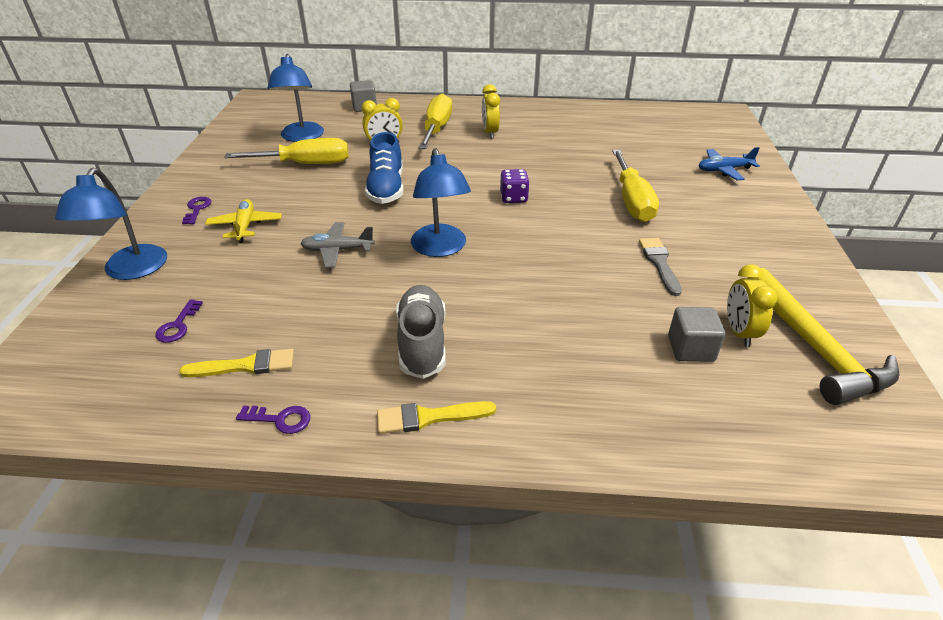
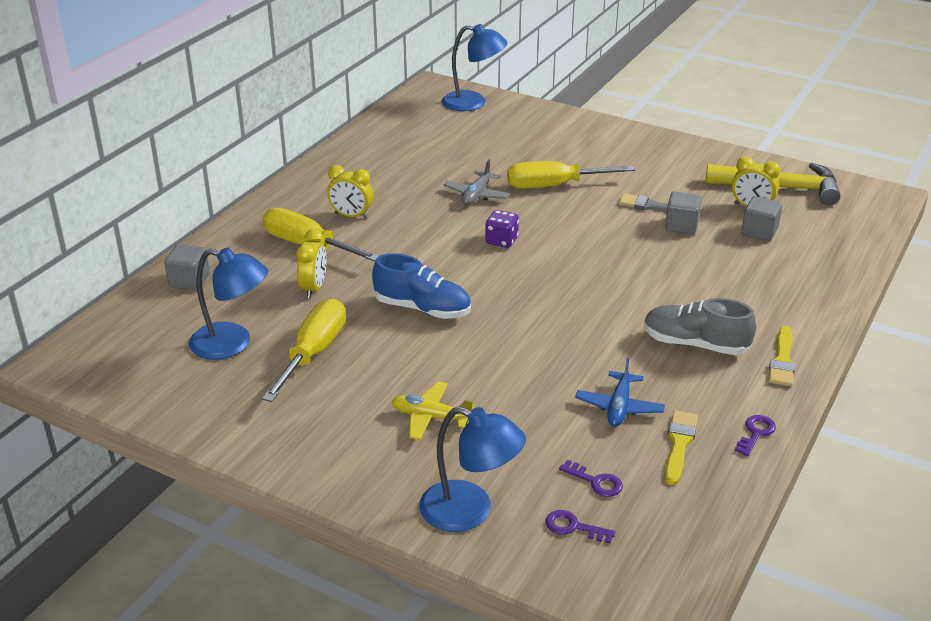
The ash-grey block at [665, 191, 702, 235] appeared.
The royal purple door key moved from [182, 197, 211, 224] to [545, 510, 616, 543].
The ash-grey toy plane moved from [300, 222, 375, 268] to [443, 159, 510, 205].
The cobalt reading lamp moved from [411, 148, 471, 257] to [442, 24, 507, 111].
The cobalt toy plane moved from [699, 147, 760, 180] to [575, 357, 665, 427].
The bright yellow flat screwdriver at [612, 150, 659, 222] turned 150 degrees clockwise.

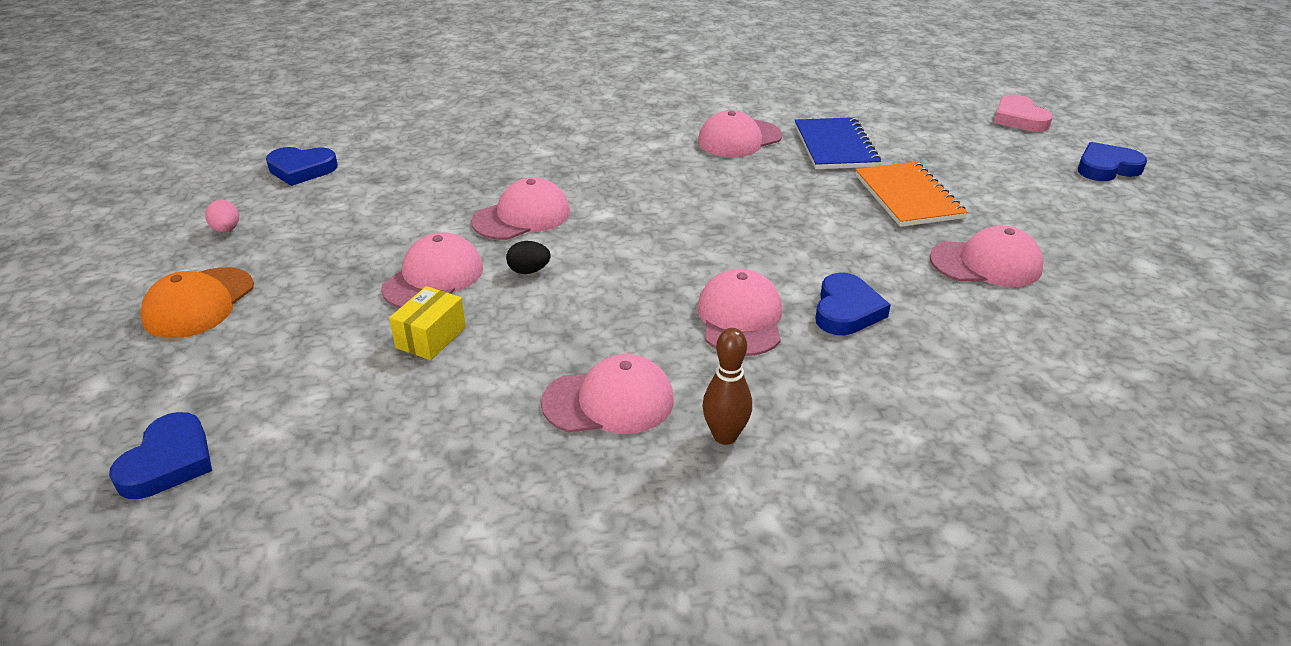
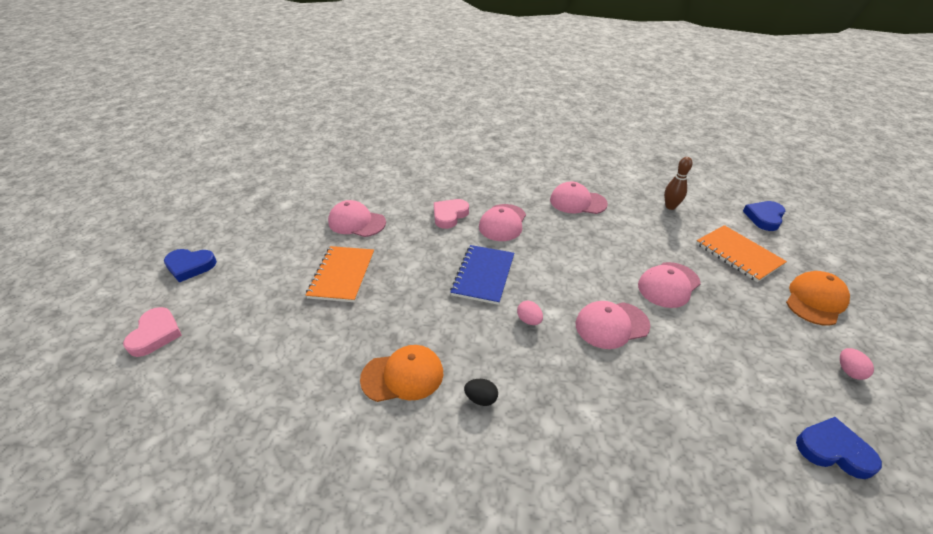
The bright yellow box at [389, 286, 466, 360] disappeared.
The rosy egg shape at [517, 301, 543, 325] appeared.
The orange exercise book at [696, 225, 787, 282] appeared.
The black egg shape moved from [506, 241, 551, 274] to [464, 379, 498, 406].
The brown bowling pin moved from [702, 328, 752, 445] to [664, 157, 693, 210].
The cobalt exercise book moved from [795, 117, 881, 169] to [450, 245, 514, 305].
The rosy cap at [698, 110, 782, 157] became the orange cap at [360, 345, 443, 402].
The cobalt heart shape at [815, 273, 891, 335] became the rosy heart shape at [434, 199, 469, 229].

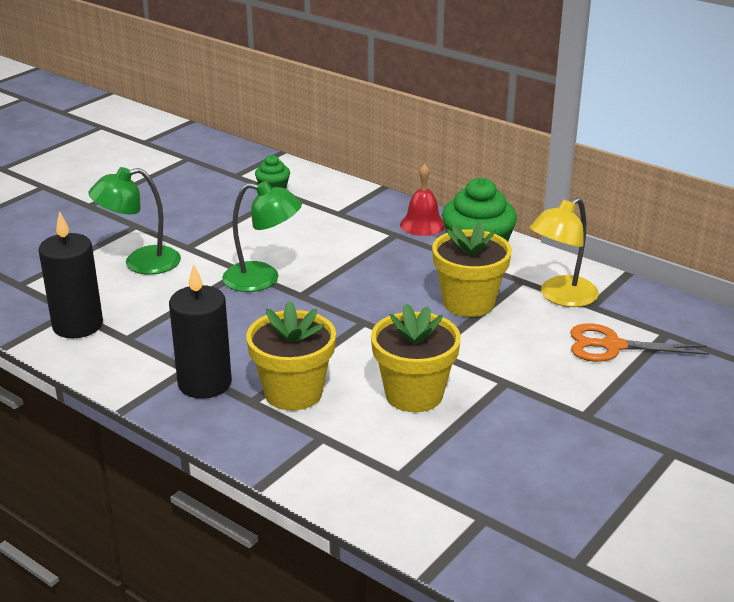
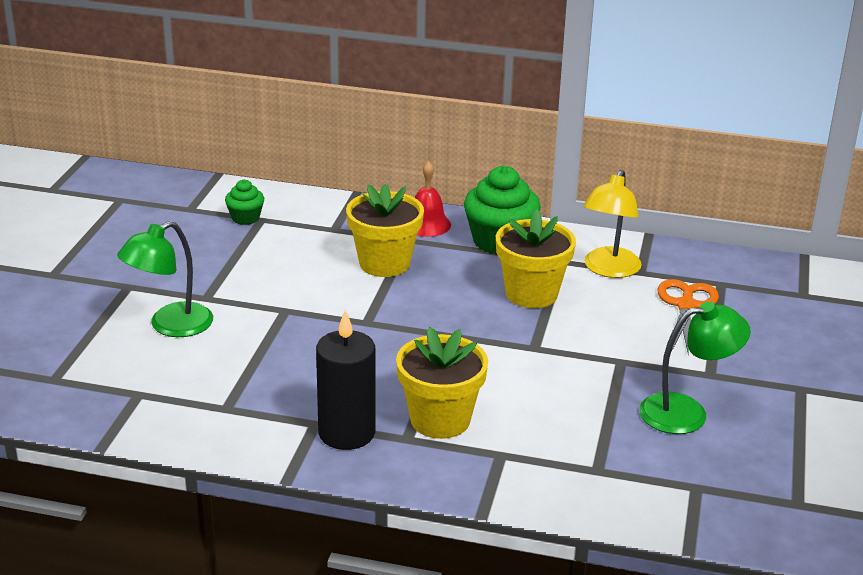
The black wax candle at [39, 211, 103, 338] disappeared.
The leaf-green reading lamp moved from [222, 181, 302, 292] to [639, 302, 751, 434].
The bright yellow potted plant moved from [371, 303, 461, 412] to [346, 184, 424, 277].
The orange pair of scissors at [570, 323, 709, 362] turned 120 degrees clockwise.

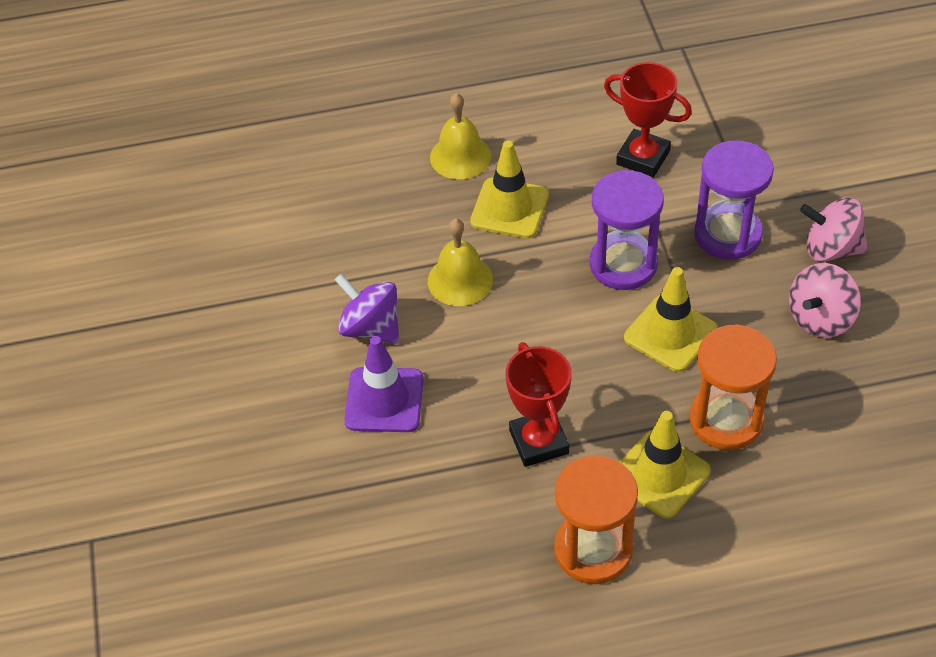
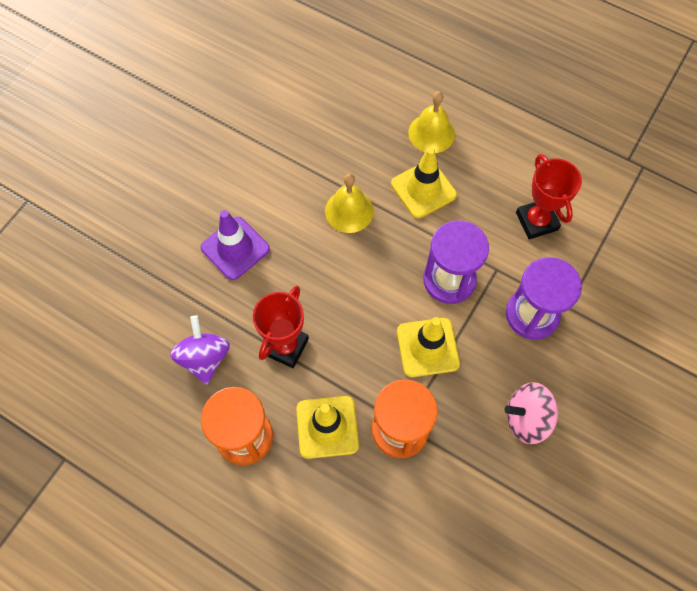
The rosy whirligig at [800, 198, 868, 262] disappeared.
The royal purple whirligig moved from [335, 274, 399, 344] to [170, 316, 230, 385].

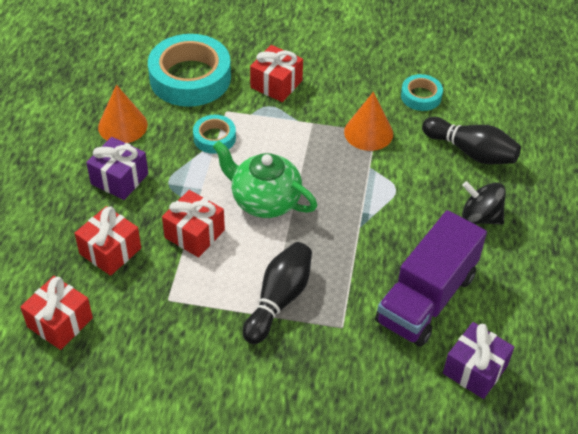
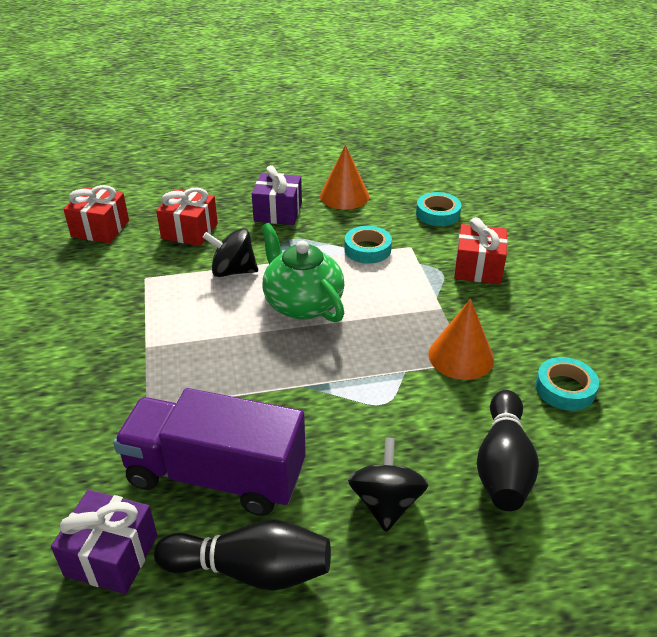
The black bowling pin moved from [243, 242, 312, 344] to [154, 519, 331, 591].
The red wrapped gift at [162, 190, 225, 257] was replaced by the black whirligig at [203, 228, 258, 277].
The leaf-green tea pot at [213, 141, 317, 218] turned 45 degrees counterclockwise.
The aqua roll of tape at [148, 34, 231, 107] changed to 0.49 times the size.

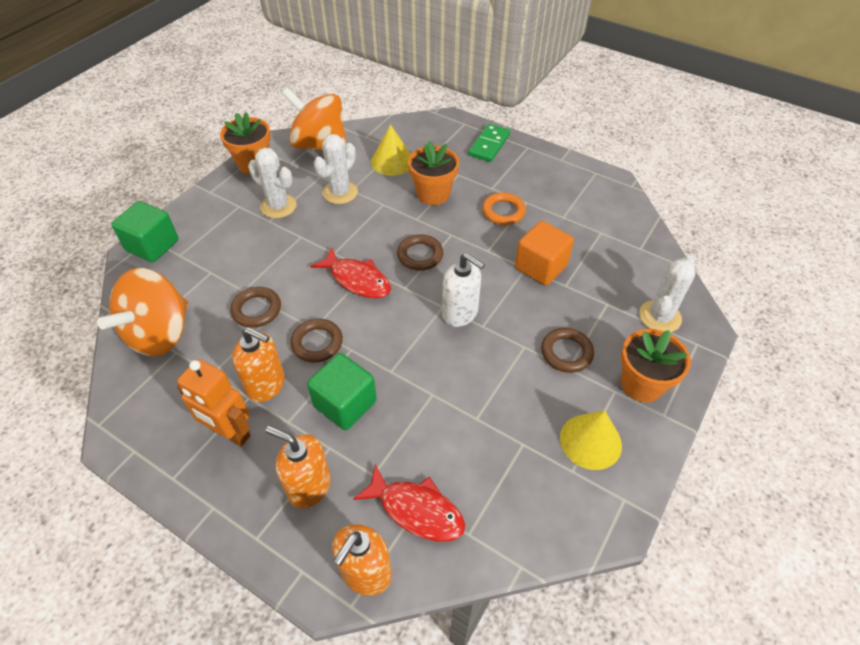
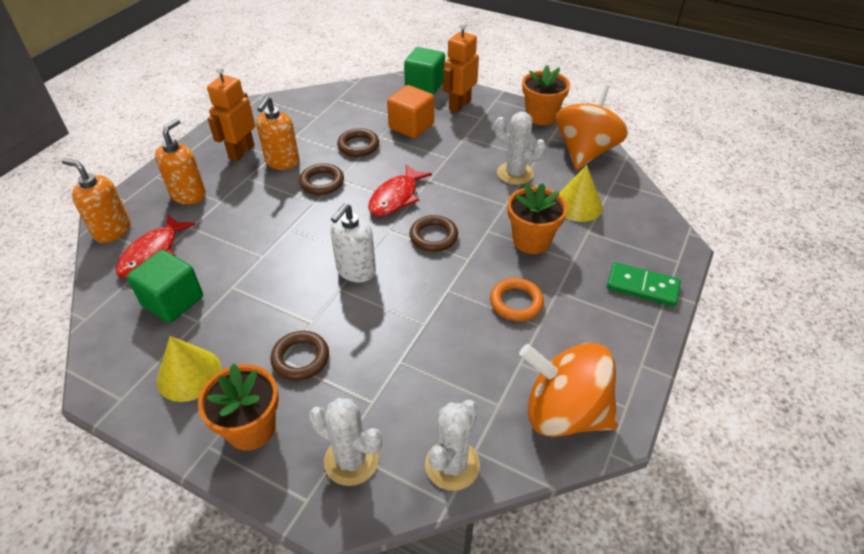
The orange toy robot at [443, 22, 479, 113] appeared.
The orange whirligig moved from [97, 268, 189, 356] to [519, 343, 618, 437].
The snow-white prickly plant moved from [248, 148, 297, 218] to [425, 400, 480, 491].
The leaf-green block moved from [307, 353, 377, 430] to [127, 250, 203, 323].
The orange block moved from [515, 221, 574, 286] to [387, 85, 434, 138].

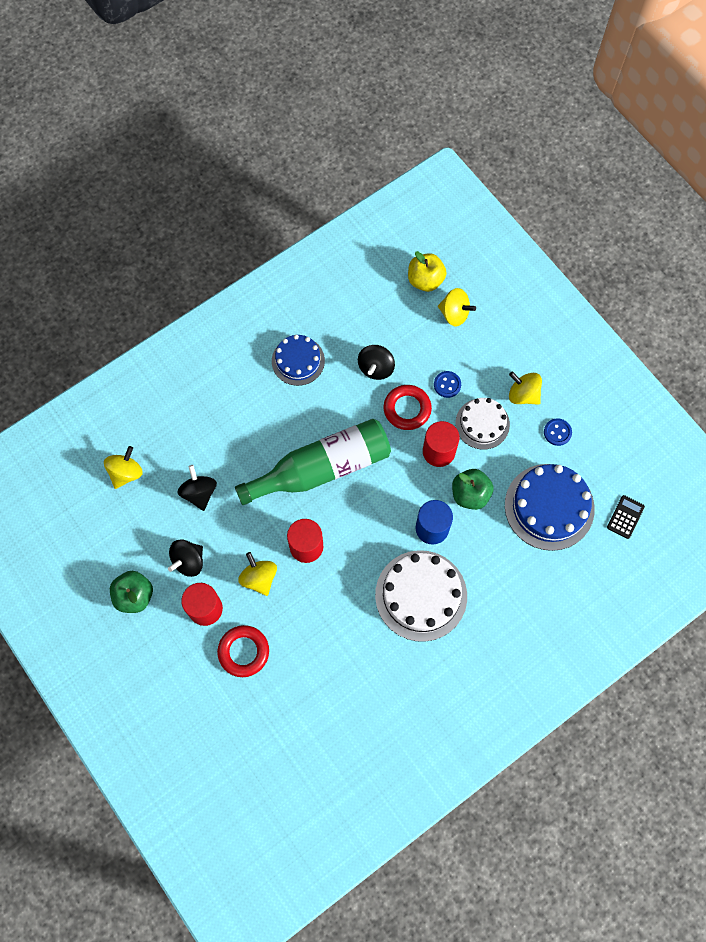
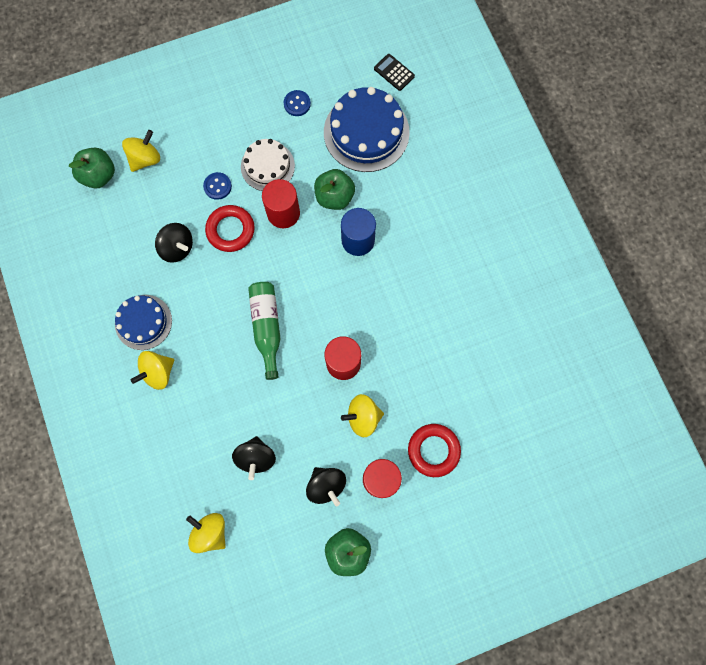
The snow-white cake at [375, 550, 467, 642] disappeared.
The bright yellow whirligig moved from [509, 372, 542, 405] to [131, 351, 174, 390].
The bright yellow apple at [408, 251, 447, 292] became the leaf-green apple at [69, 148, 115, 189].
The black whirligig at [177, 465, 217, 511] turned 90 degrees counterclockwise.
The leaf-green drink bottle at [235, 419, 391, 505] changed to 0.59 times the size.

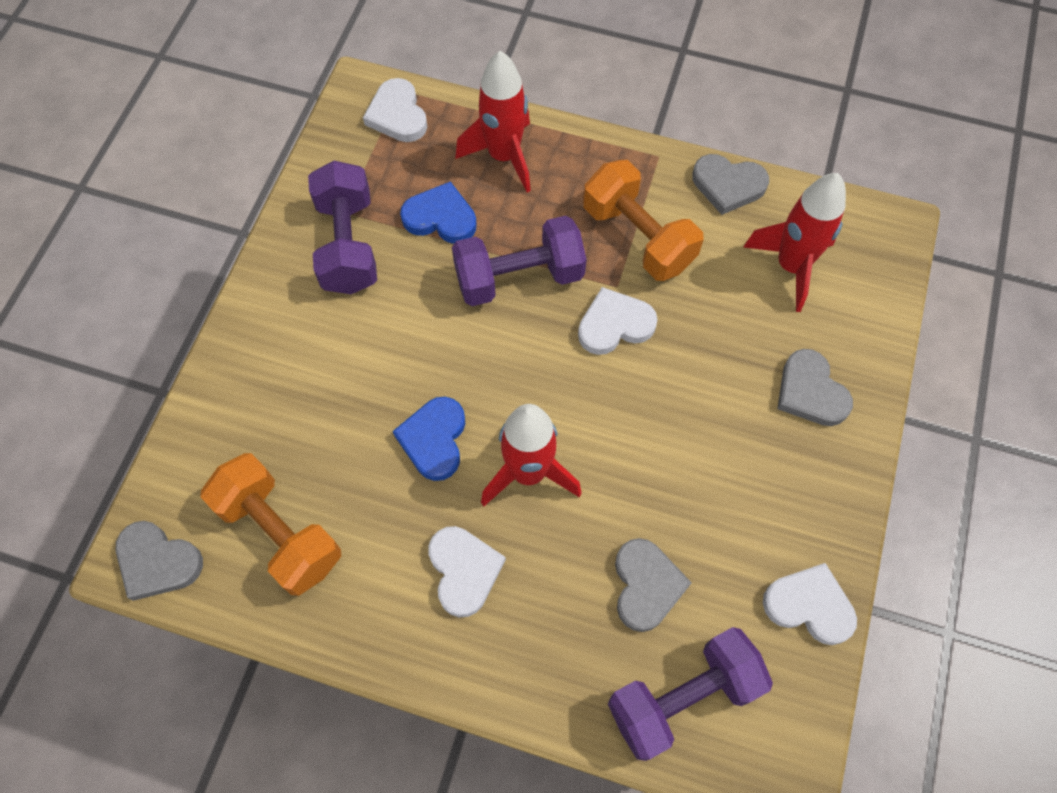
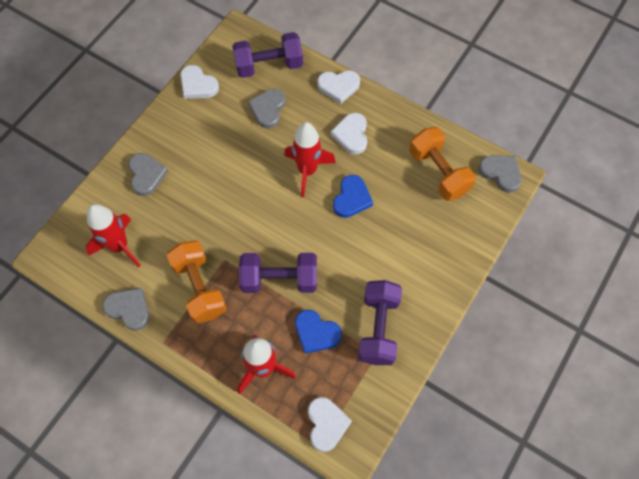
The snow-white heart shape moved from [578, 287, 658, 355] to [317, 70, 360, 104].

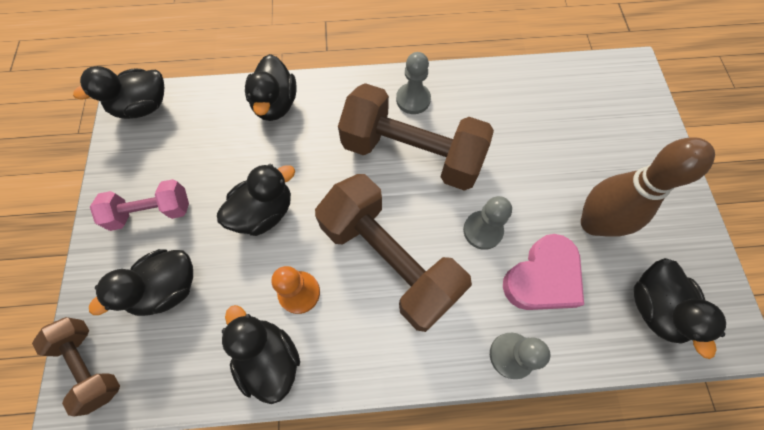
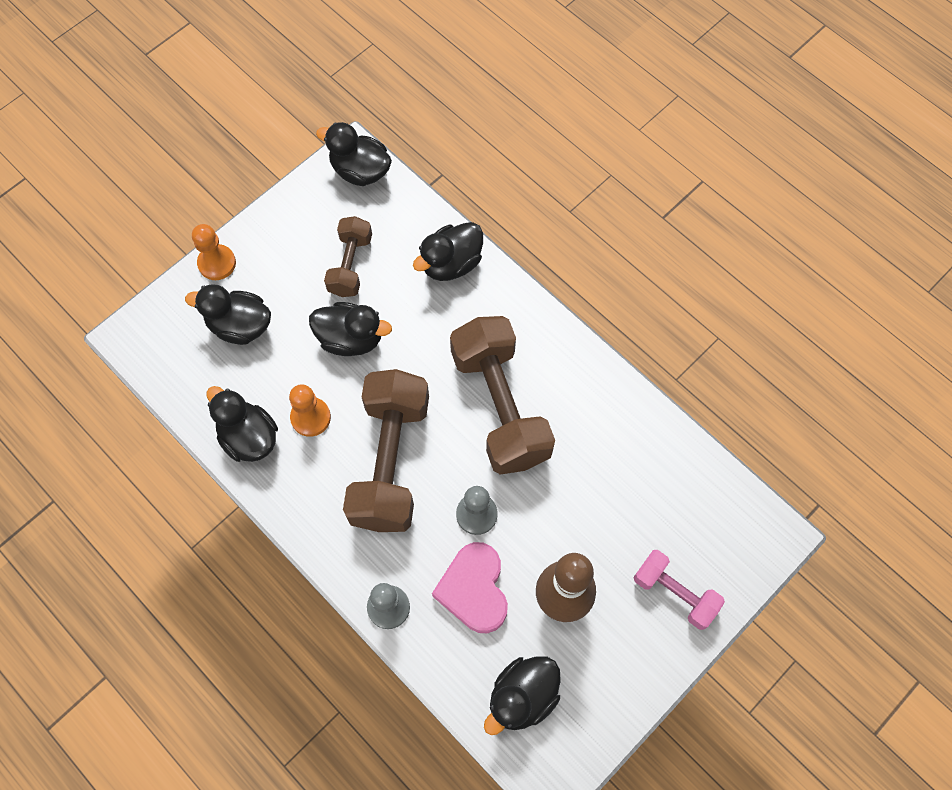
The ash-grey game pawn at [396, 52, 431, 114] disappeared.
The orange game pawn at [192, 224, 236, 280] appeared.
The brown dumbbell moved from [32, 317, 120, 417] to [324, 216, 372, 297].
The rosy dumbbell moved from [90, 179, 189, 231] to [633, 550, 725, 630].
The black rubber duck at [222, 305, 300, 404] turned 60 degrees counterclockwise.
The rosy heart shape at [503, 234, 584, 310] turned 75 degrees clockwise.

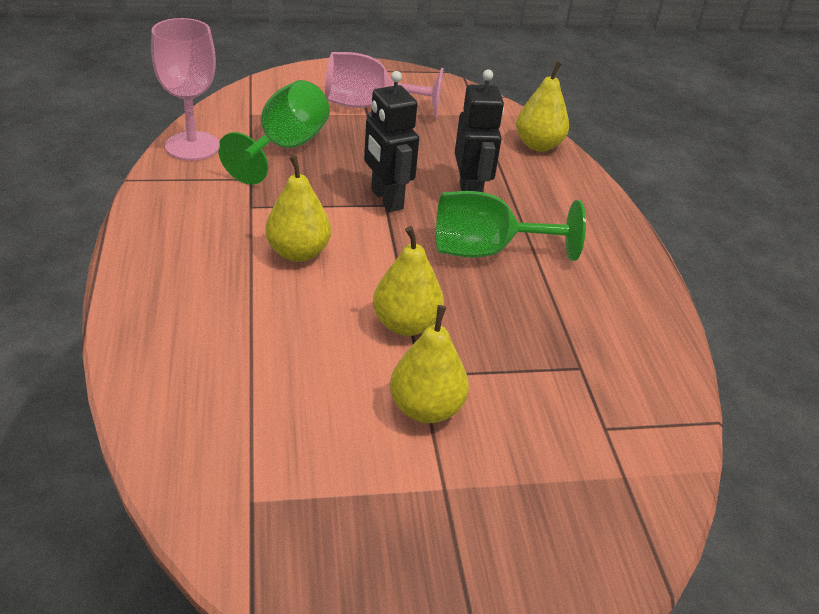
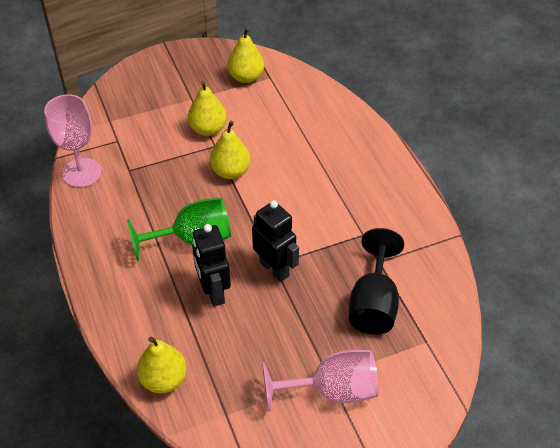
The rosy goblet moved from [151, 18, 219, 161] to [44, 94, 102, 188].
The bright yellow pear fruit moved from [265, 155, 331, 262] to [228, 27, 264, 83].
The leaf-green goblet at [218, 80, 330, 185] became the black goblet at [349, 228, 404, 335].

